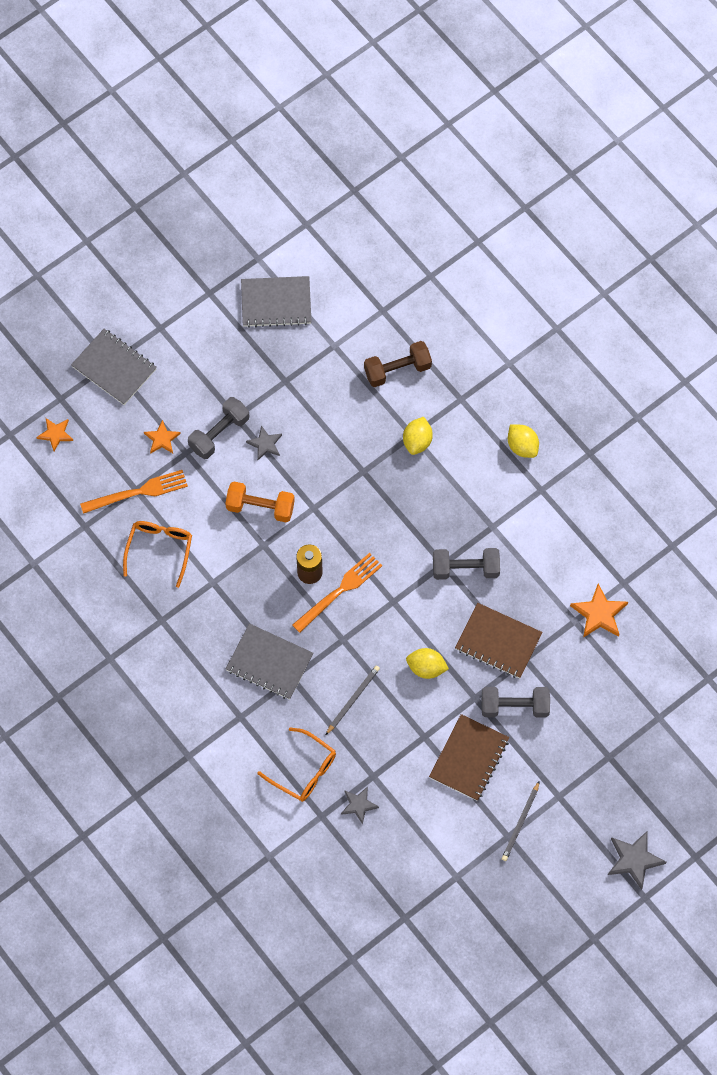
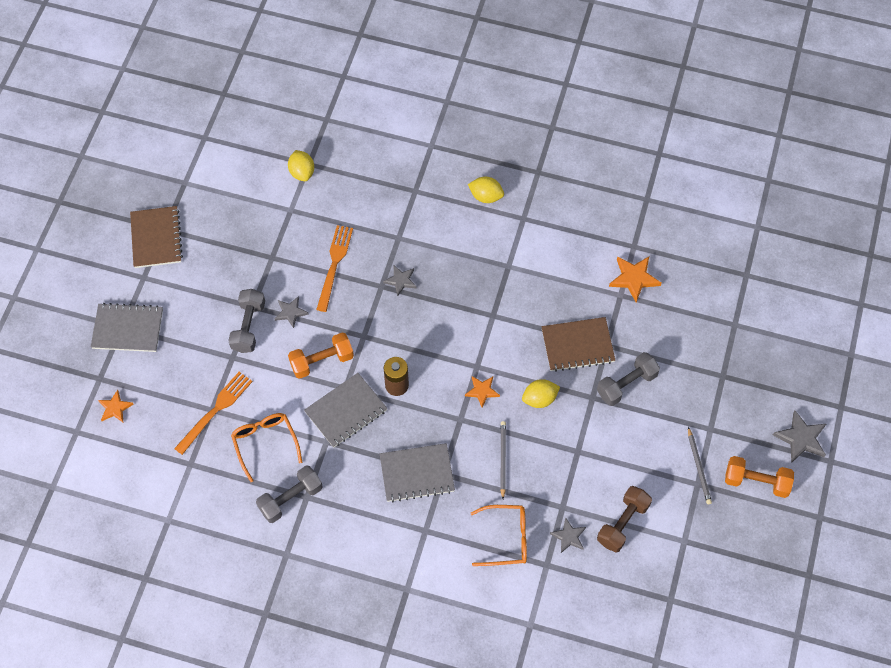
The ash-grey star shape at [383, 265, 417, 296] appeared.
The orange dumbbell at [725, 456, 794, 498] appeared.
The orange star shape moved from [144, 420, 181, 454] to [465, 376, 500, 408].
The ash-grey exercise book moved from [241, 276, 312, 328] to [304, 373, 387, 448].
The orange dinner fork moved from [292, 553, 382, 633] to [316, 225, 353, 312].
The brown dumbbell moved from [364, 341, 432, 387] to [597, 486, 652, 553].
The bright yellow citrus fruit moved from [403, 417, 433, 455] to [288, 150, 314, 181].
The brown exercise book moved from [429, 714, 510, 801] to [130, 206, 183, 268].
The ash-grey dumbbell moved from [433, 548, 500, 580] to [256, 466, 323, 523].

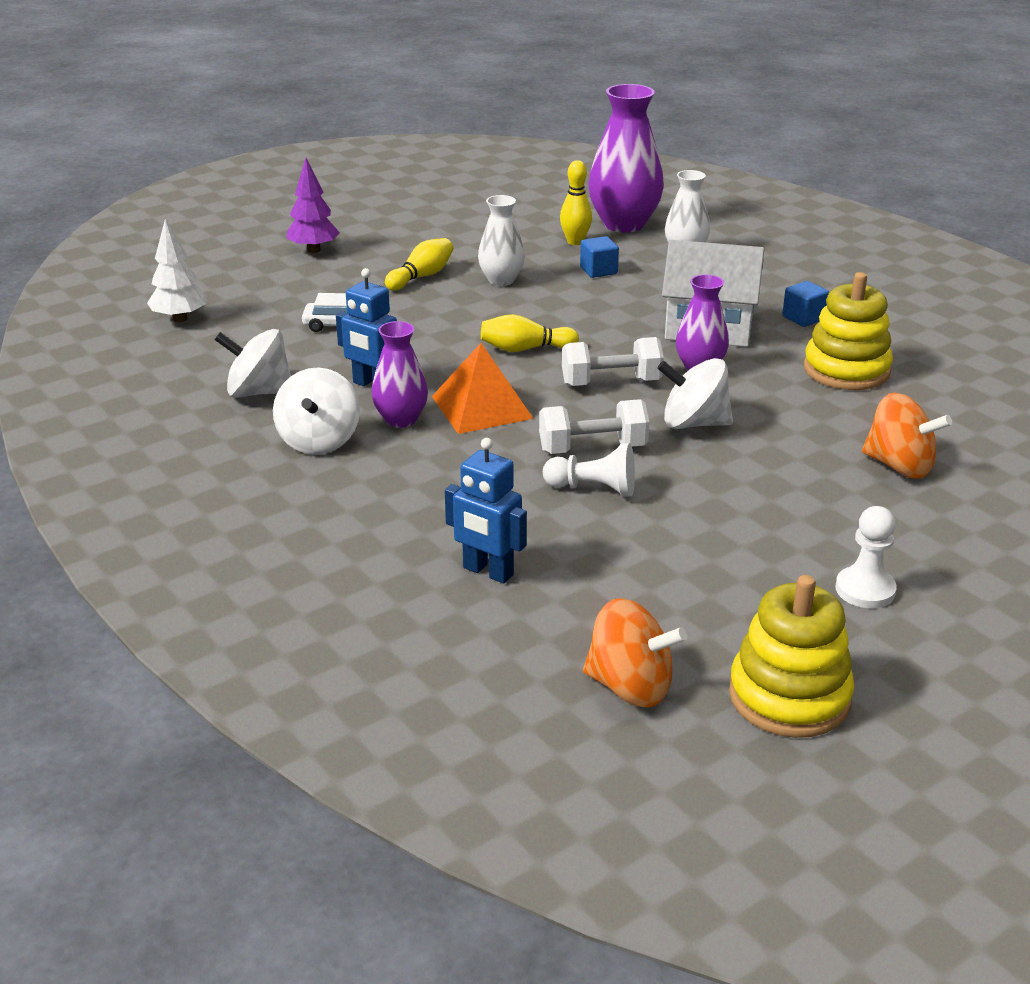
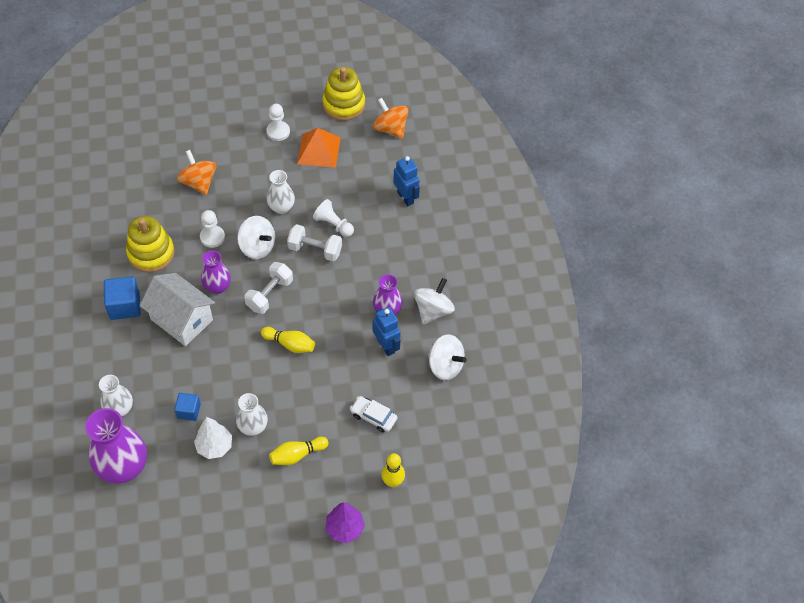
The snow-white game pawn at [200, 210, 225, 248] appeared.
The snow-white tall vase at [267, 170, 295, 214] appeared.
The snow-white toy tree moved from [147, 219, 207, 322] to [194, 417, 232, 459].
The orange solid pyramid moved from [432, 343, 534, 434] to [297, 128, 341, 168].
The bright yellow bowling pin moved from [560, 160, 592, 245] to [381, 453, 405, 487].
The snow-white dumbbell at [562, 337, 664, 386] turned 75 degrees counterclockwise.
The cobalt block at [782, 281, 829, 327] changed to 1.59 times the size.

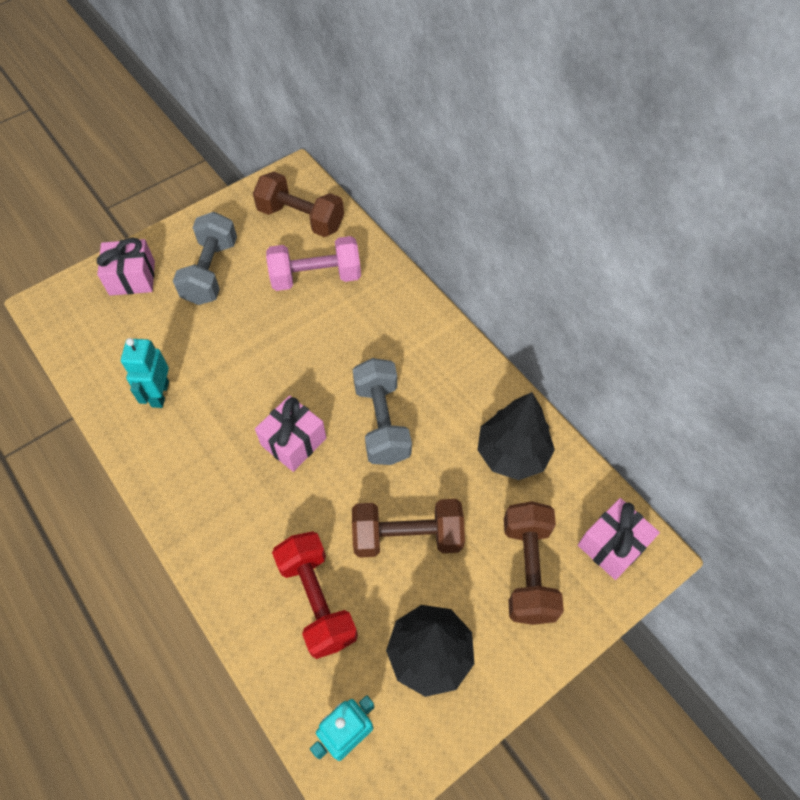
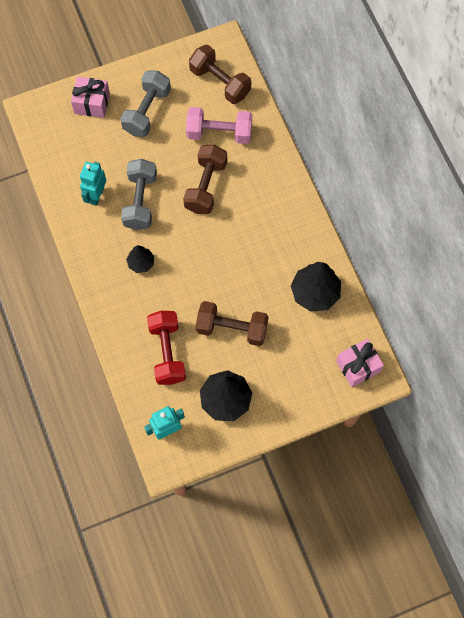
The rosy wrapped gift at [255, 395, 326, 472] disappeared.
The black toy tree at [126, 245, 154, 273] appeared.
The ash-grey dumbbell moved from [353, 358, 412, 465] to [121, 159, 157, 230].
The brown dumbbell moved from [504, 501, 564, 625] to [183, 145, 227, 214].

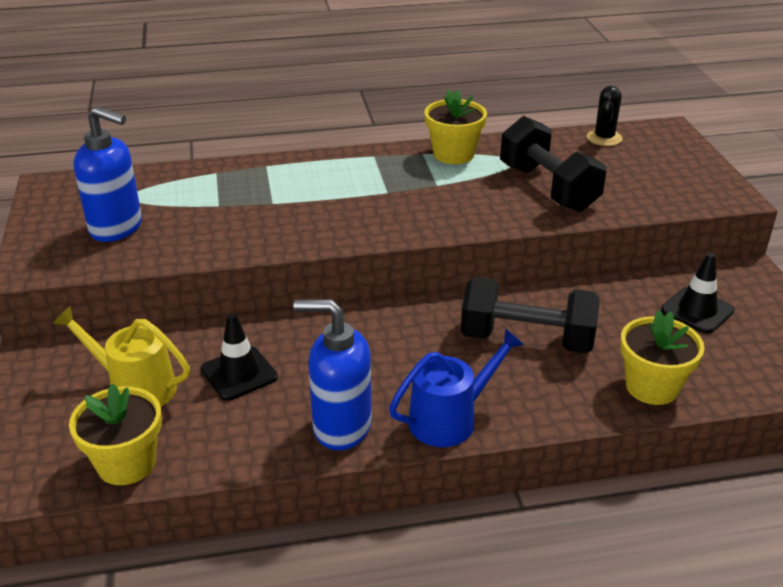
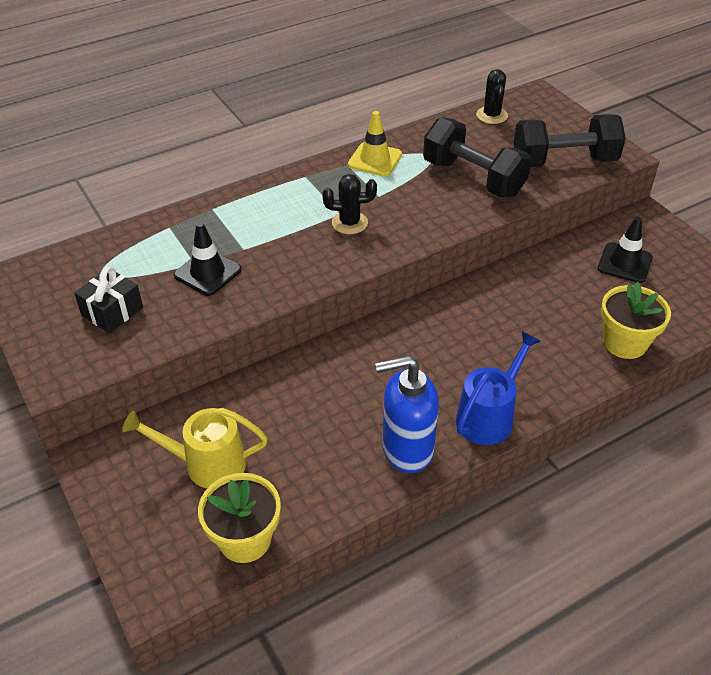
The black prickly plant at [322, 174, 377, 234] appeared.
The black safety cone moved from [201, 313, 278, 401] to [174, 222, 242, 296].
The black dumbbell moved from [461, 276, 600, 354] to [514, 114, 626, 167].
The cobalt soap dispenser at [73, 106, 142, 242] was replaced by the black wrapped gift at [74, 267, 143, 333].
The bright yellow potted plant at [424, 90, 487, 164] was replaced by the bright yellow safety cone at [348, 111, 402, 176].

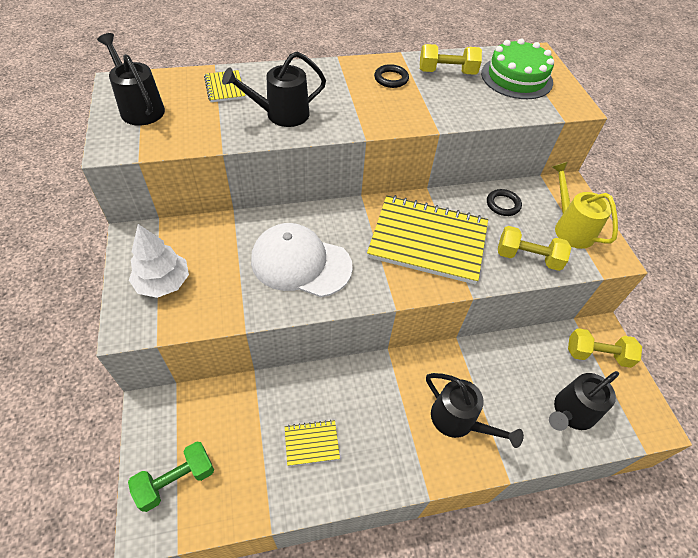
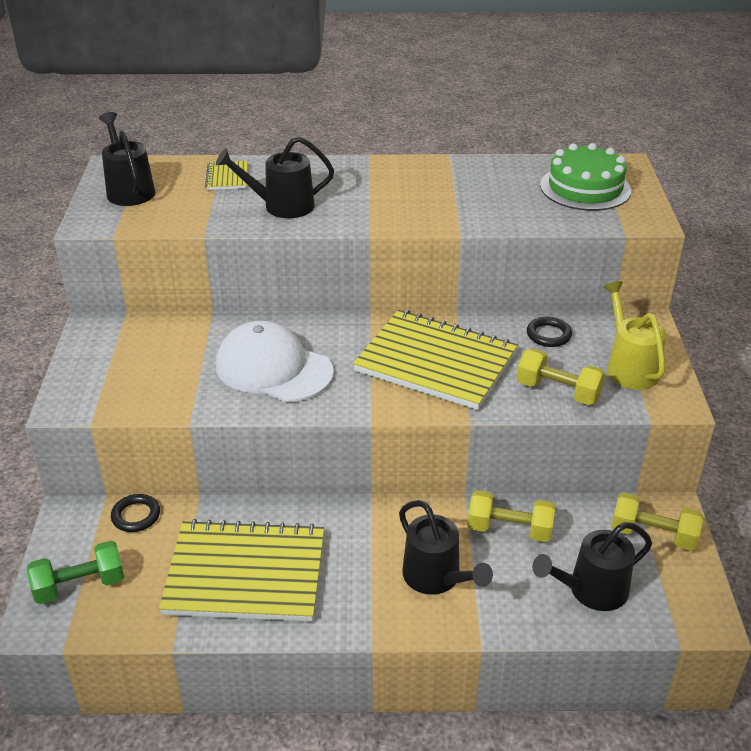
The snow-white toy tree at [129, 224, 189, 298] disappeared.
The black hoop moved from [374, 64, 409, 88] to [111, 494, 160, 532].
The bright yellow dumbbell moved from [420, 44, 482, 75] to [468, 490, 555, 542].
The bright yellow exercise book at [285, 420, 340, 466] changed to 2.33 times the size.

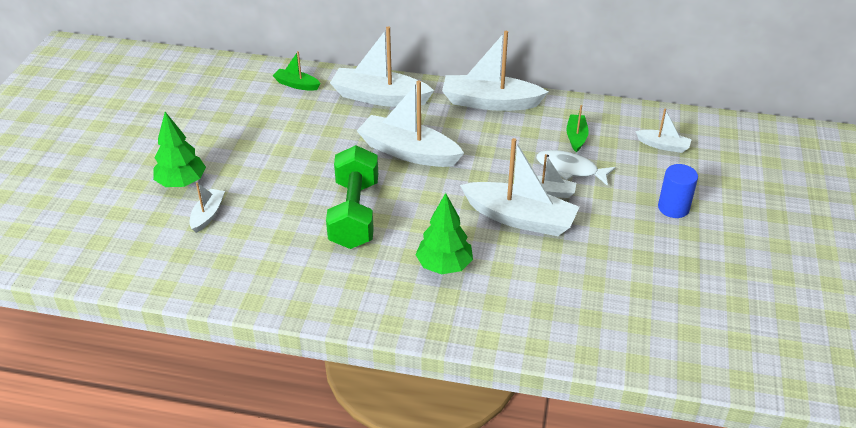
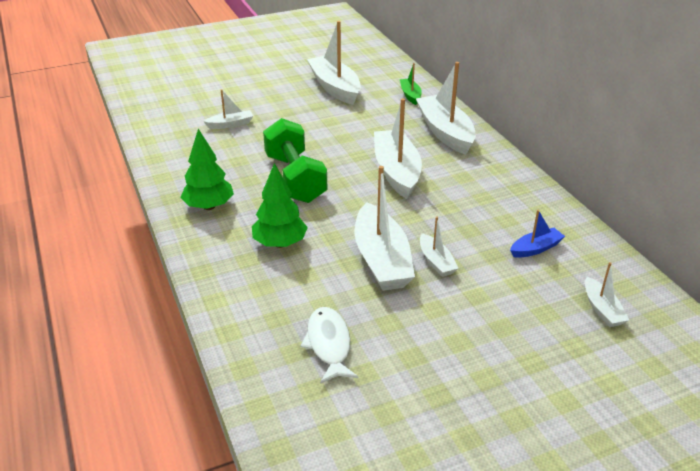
The cobalt cylinder shape at [658, 164, 698, 218] disappeared.
The leaf-green toy tree moved from [153, 112, 206, 187] to [180, 129, 234, 210].
The snow-white sailboat moved from [442, 31, 548, 111] to [307, 21, 361, 105].
The snow-white fish figure moved from [536, 150, 616, 186] to [300, 307, 358, 384].
The leaf-green sailboat at [566, 105, 589, 153] became the cobalt sailboat at [510, 210, 565, 258].
The leaf-green dumbbell at [326, 145, 378, 249] turned 75 degrees counterclockwise.

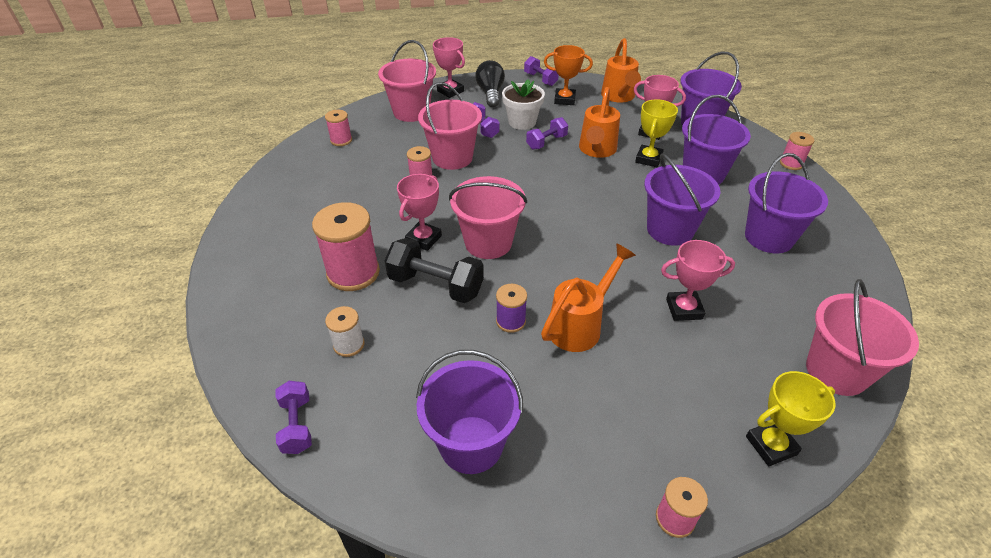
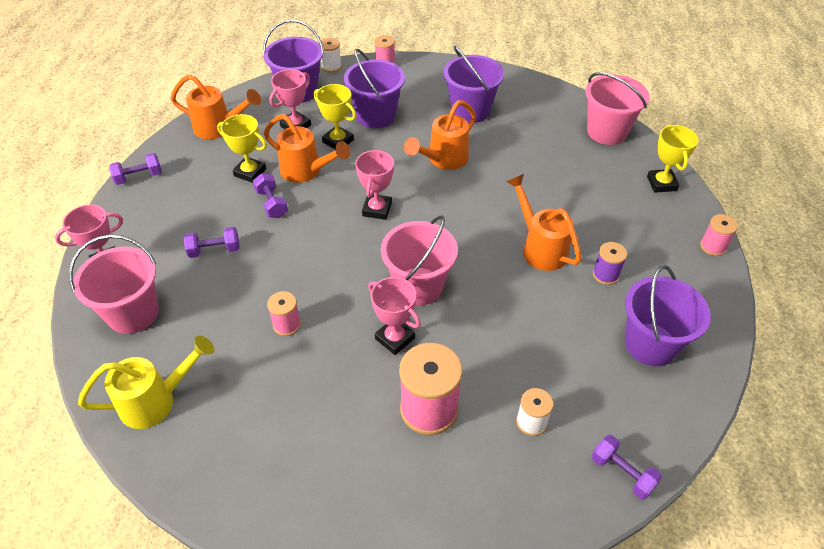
The black dumbbell at [384, 238, 484, 303] disappeared.
The rosy sand bucket at [418, 82, 482, 170] disappeared.
The black light bulb at [475, 60, 505, 107] disappeared.
The snow-white potted plant at [502, 79, 545, 130] disappeared.
The orange trophy at [544, 45, 593, 105] disappeared.
The bright yellow trophy at [217, 114, 267, 183] appeared.
The snow-white bobbin at [321, 38, 342, 73] appeared.
The royal purple bobbin moved from [496, 284, 527, 333] to [593, 242, 627, 285].
The rosy trophy moved from [661, 240, 735, 321] to [355, 150, 394, 220].
The rosy bobbin at [325, 110, 352, 146] was replaced by the bright yellow watering can at [78, 335, 215, 429].
The royal purple sand bucket at [644, 154, 720, 246] was replaced by the orange watering can at [404, 100, 476, 170].
The royal purple dumbbell at [276, 381, 312, 454] turned 45 degrees clockwise.

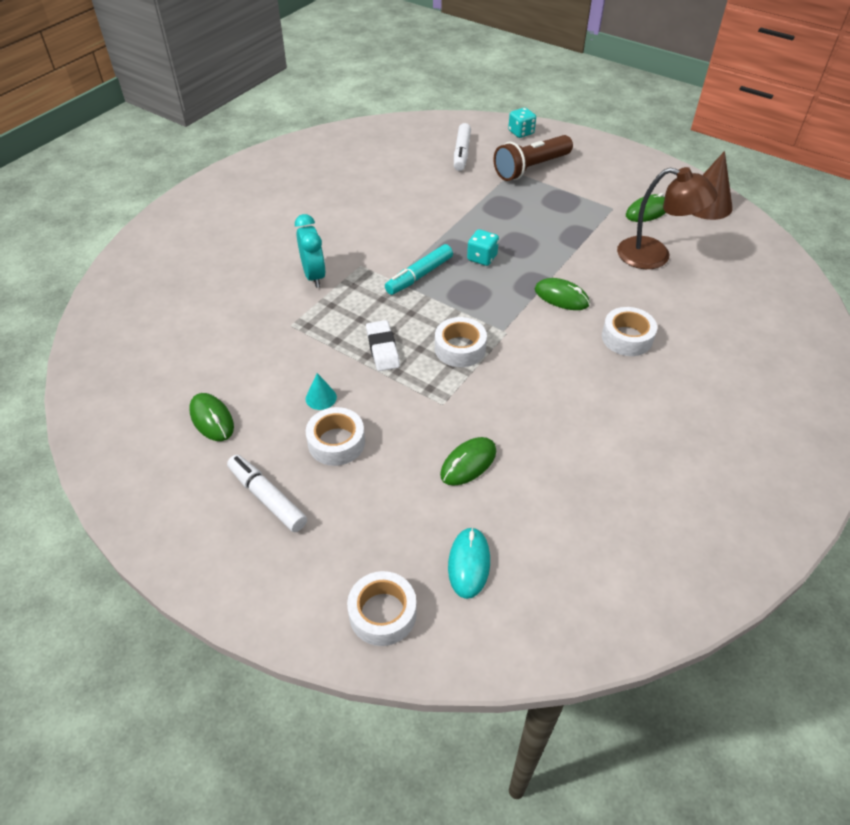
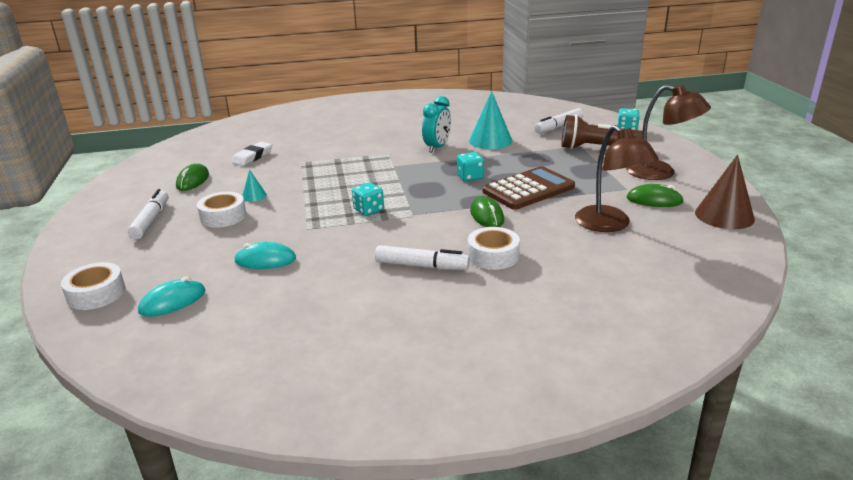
The aqua marker pen at [385, 244, 453, 295] disappeared.
The snow-white marker pen at [375, 245, 470, 270] appeared.
The aqua cone at [469, 91, 512, 149] appeared.
The brown pocket calculator at [482, 166, 575, 210] appeared.
The brown reading lamp at [626, 84, 711, 180] appeared.
The aqua clock moved from [295, 214, 326, 288] to [422, 96, 451, 153].
The snow-white eraser moved from [366, 320, 400, 371] to [232, 142, 272, 166].
The snow-white roll of tape at [435, 317, 487, 367] was replaced by the aqua game die at [352, 183, 384, 216].
The leaf-green computer mouse at [440, 437, 496, 486] became the aqua computer mouse at [234, 242, 296, 269].

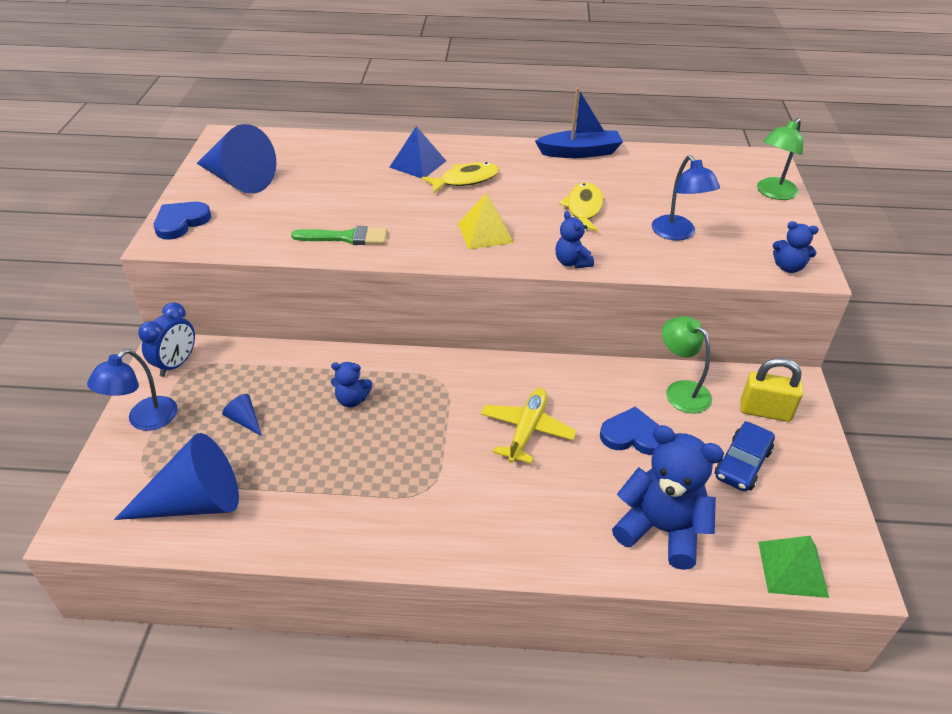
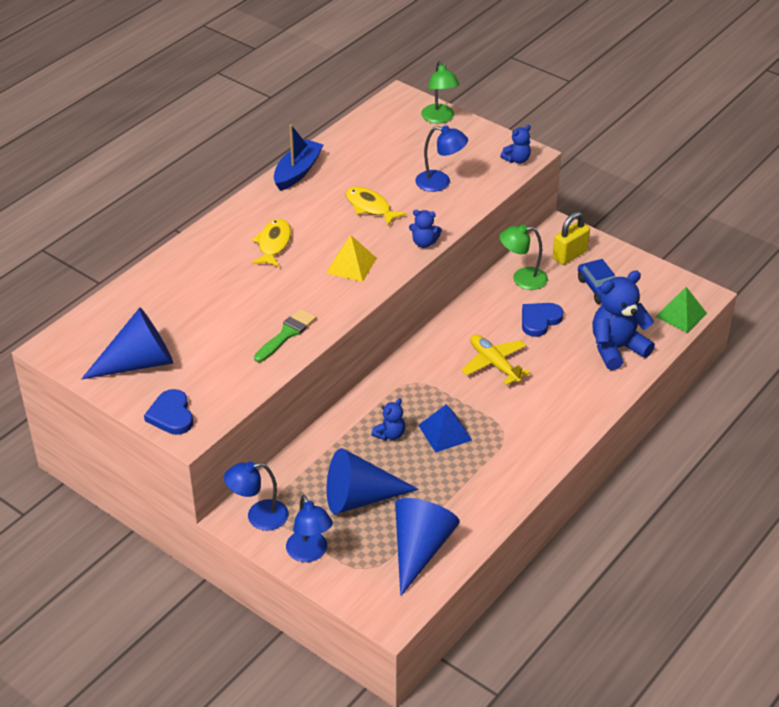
The cobalt solid pyramid moved from [390, 126, 446, 179] to [418, 404, 472, 453].
The cobalt clock at [138, 302, 195, 377] was replaced by the cobalt reading lamp at [224, 462, 288, 531].
The cobalt cone at [222, 394, 262, 436] changed to 2.39 times the size.

